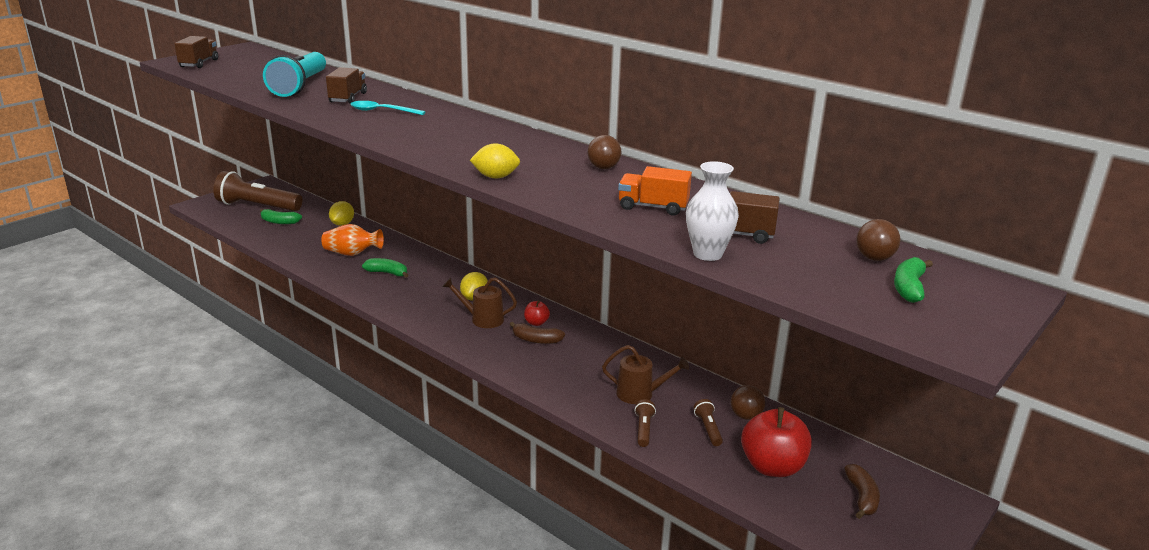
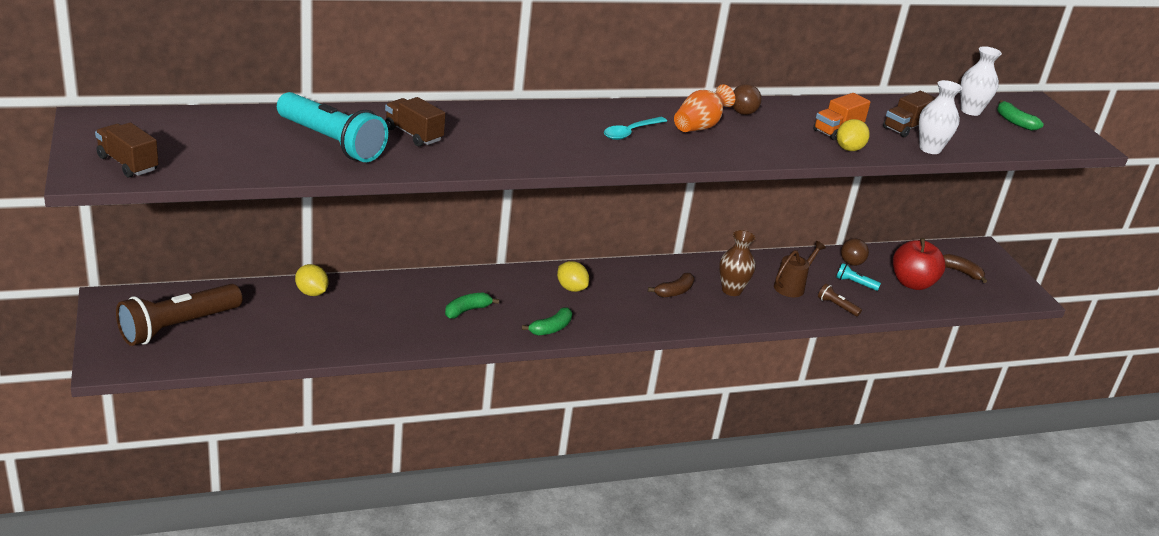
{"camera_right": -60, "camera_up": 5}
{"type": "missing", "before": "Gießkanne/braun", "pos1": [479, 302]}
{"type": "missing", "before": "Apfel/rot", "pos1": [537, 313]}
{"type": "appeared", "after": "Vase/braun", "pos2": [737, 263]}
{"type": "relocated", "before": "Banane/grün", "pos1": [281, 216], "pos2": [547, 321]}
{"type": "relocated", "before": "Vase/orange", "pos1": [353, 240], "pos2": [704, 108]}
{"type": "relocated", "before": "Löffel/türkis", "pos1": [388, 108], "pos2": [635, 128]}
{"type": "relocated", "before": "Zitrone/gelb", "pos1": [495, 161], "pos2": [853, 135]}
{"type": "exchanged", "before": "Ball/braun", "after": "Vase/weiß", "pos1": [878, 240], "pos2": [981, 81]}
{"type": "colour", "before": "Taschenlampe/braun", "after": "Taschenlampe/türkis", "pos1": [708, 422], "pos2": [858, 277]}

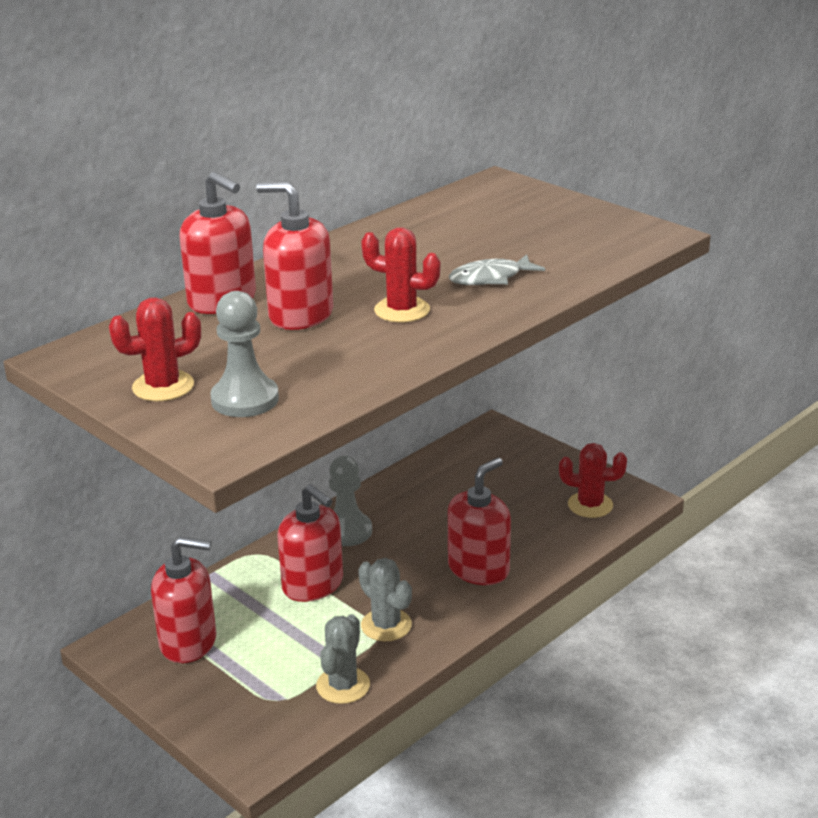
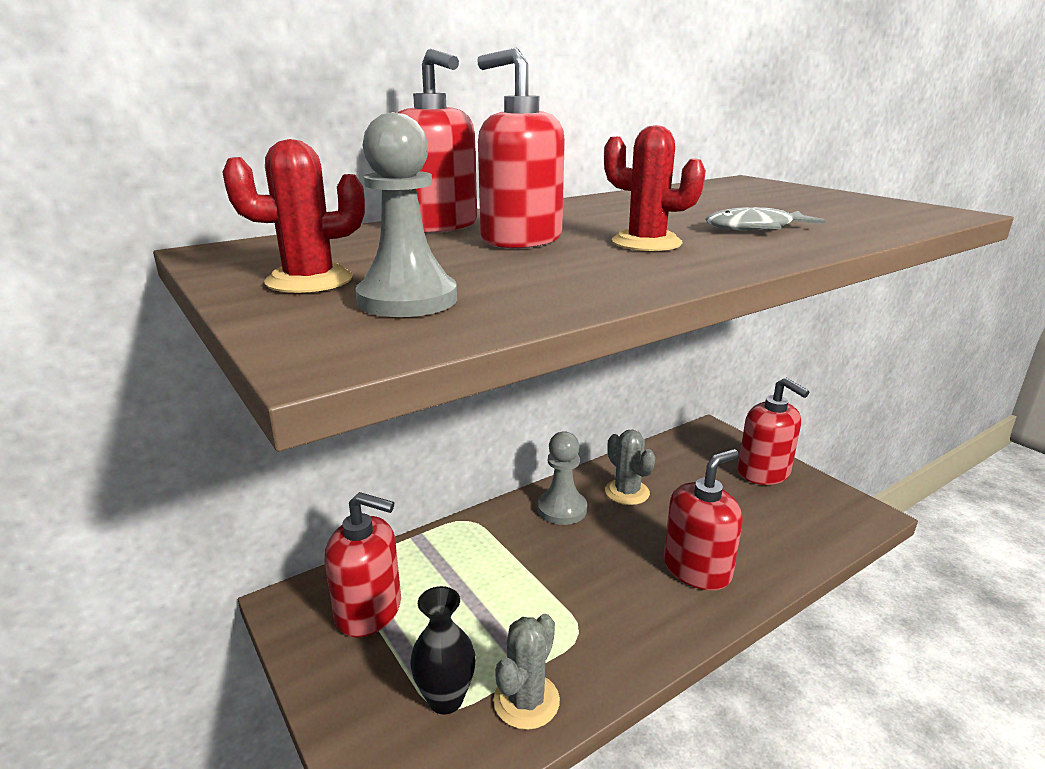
{"camera_right": 10, "camera_up": -5}
{"type": "missing", "before": "Kaktus/rot", "pos1": [593, 480]}
{"type": "appeared", "after": "Vase/schwarz", "pos2": [443, 650]}
{"type": "relocated", "before": "Seifenspender/rot", "pos1": [310, 543], "pos2": [773, 431]}
{"type": "relocated", "before": "Kaktus/grau", "pos1": [385, 599], "pos2": [630, 467]}

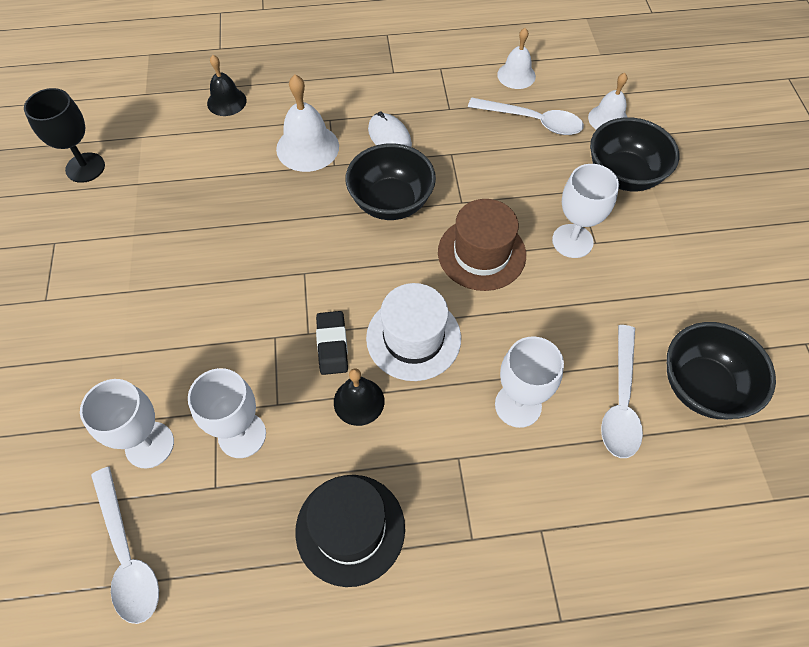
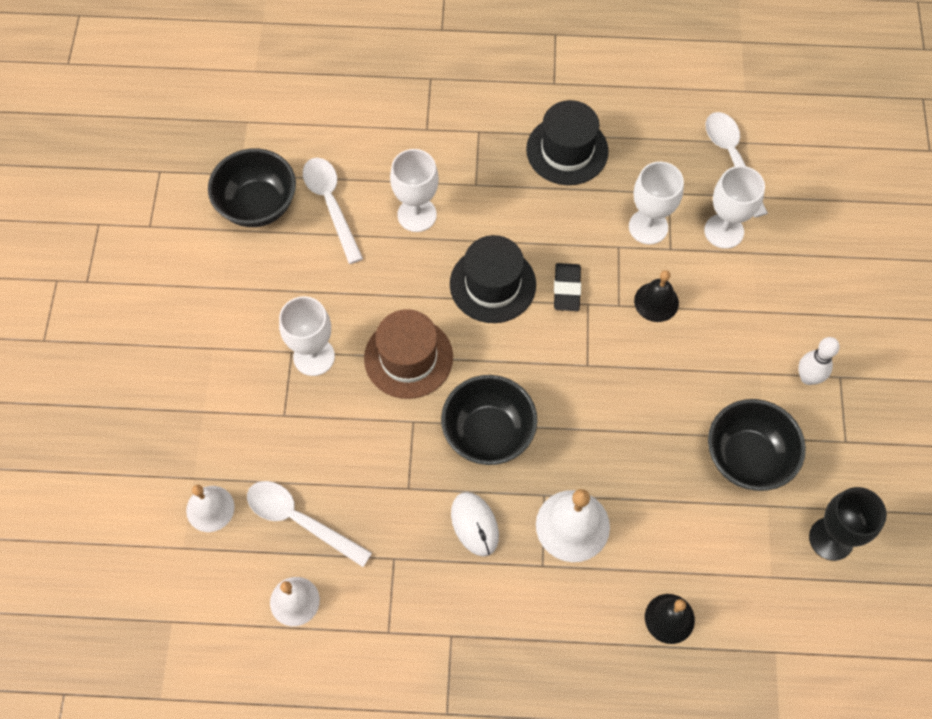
{"camera_right": -170, "camera_up": 5}
{"type": "appeared", "after": "Bowlingkegel/weiß", "pos2": [819, 361]}
{"type": "relocated", "before": "Glocke/schwarz", "pos1": [359, 397], "pos2": [656, 296]}
{"type": "relocated", "before": "Schüssel/schwarz", "pos1": [634, 154], "pos2": [757, 445]}
{"type": "colour", "before": "Hut/weiß", "after": "Hut/schwarz", "pos1": [413, 332], "pos2": [493, 279]}
{"type": "spun", "before": "Löffel/weiß", "pos1": [622, 391], "pos2": [333, 211], "turn": -45}

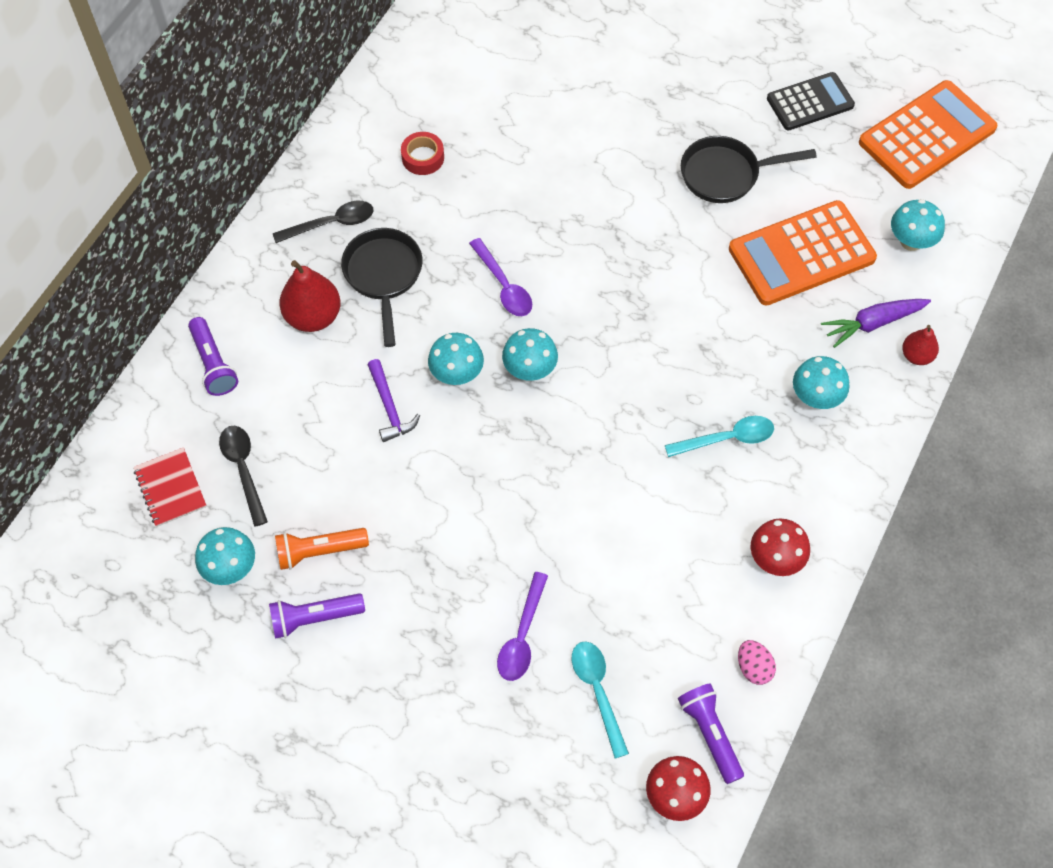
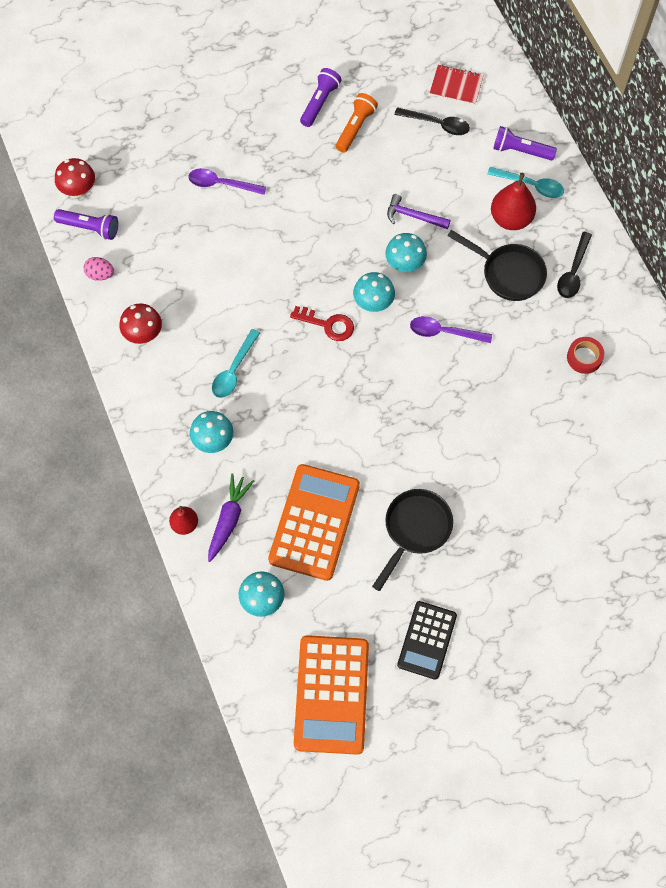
{"camera_right": 130, "camera_up": 5}
{"type": "missing", "before": "Pilz/türkis", "pos1": [225, 556]}
{"type": "appeared", "after": "Schlüssel/rot", "pos2": [322, 323]}
{"type": "relocated", "before": "Löffel/türkis", "pos1": [600, 700], "pos2": [525, 182]}
{"type": "spun", "before": "Löffel/lila", "pos1": [522, 626], "pos2": [227, 181], "turn": -45}

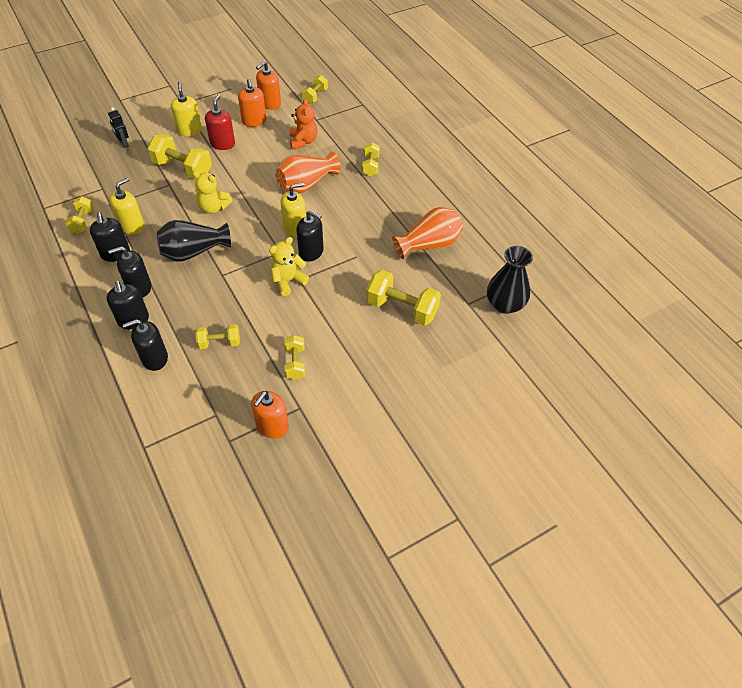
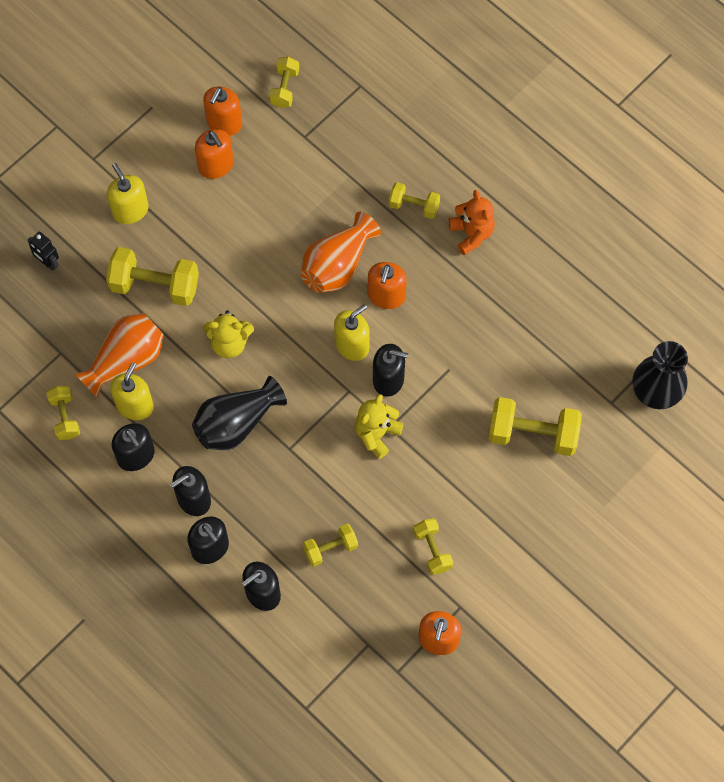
{"camera_right": -15, "camera_up": 15}
{"type": "missing", "before": "Seifenspender/rot", "pos1": [220, 122]}
{"type": "appeared", "after": "Seifenspender/orange", "pos2": [387, 285]}
{"type": "relocated", "before": "Teddybär/orange", "pos1": [304, 123], "pos2": [472, 222]}
{"type": "relocated", "before": "Vase/orange", "pos1": [427, 233], "pos2": [119, 355]}
{"type": "spun", "before": "Hantel/gelb", "pos1": [371, 159], "pos2": [414, 200], "turn": -60}

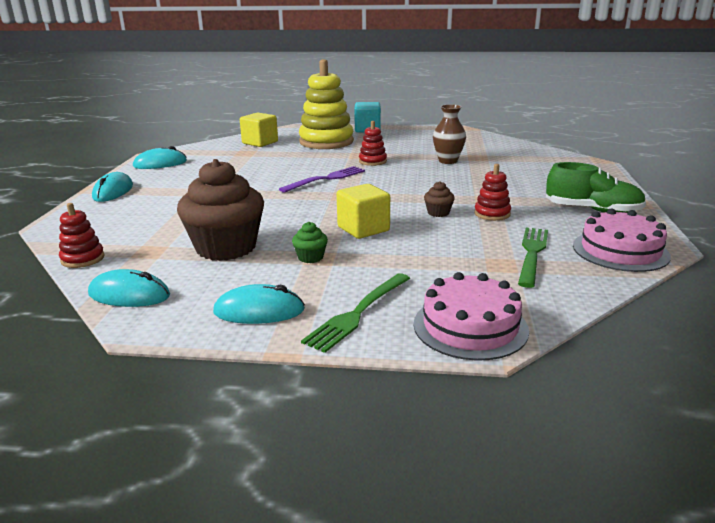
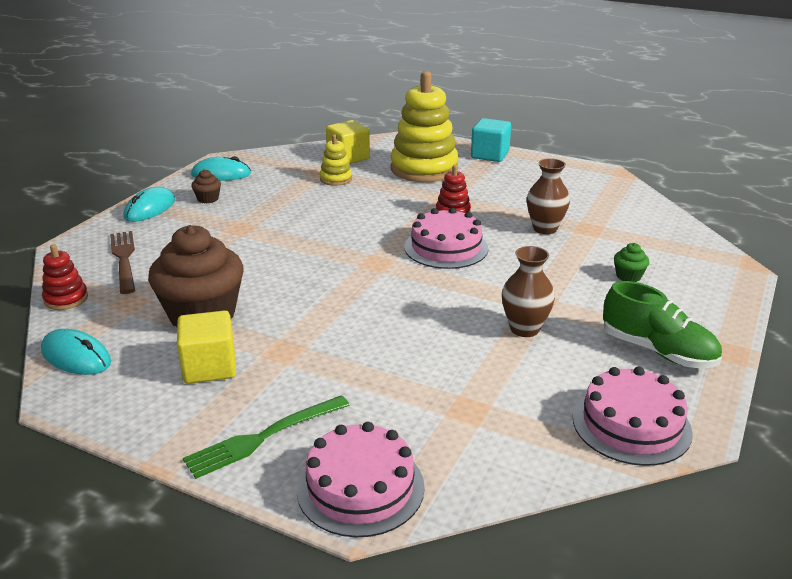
{"camera_right": 20, "camera_up": 5}
{"type": "missing", "before": "Computermaus/türkis", "pos1": [259, 304]}
{"type": "missing", "before": "Gabel/lila", "pos1": [322, 179]}
{"type": "missing", "before": "Gabel/grün", "pos1": [533, 257]}
{"type": "appeared", "after": "Gabel/braun", "pos2": [122, 262]}
{"type": "appeared", "after": "Stapelspielzeug/gelb", "pos2": [336, 160]}
{"type": "appeared", "after": "Kuchen/rosa", "pos2": [446, 238]}
{"type": "relocated", "before": "Muffin/grün", "pos1": [310, 242], "pos2": [631, 262]}
{"type": "relocated", "before": "Kubus/gelb", "pos1": [363, 211], "pos2": [206, 347]}
{"type": "relocated", "before": "Muffin/braun", "pos1": [439, 199], "pos2": [206, 186]}
{"type": "exchanged", "before": "Stapelspielzeug/rot", "after": "Vase/braun", "pos1": [492, 192], "pos2": [528, 291]}

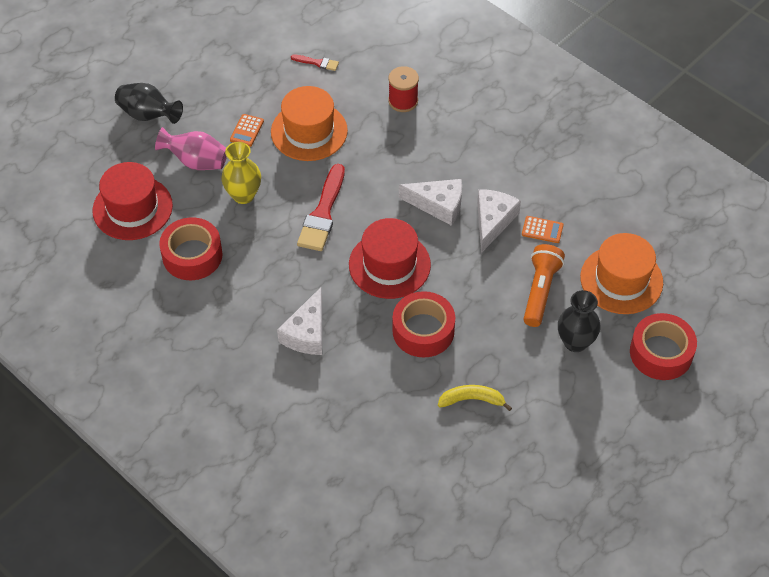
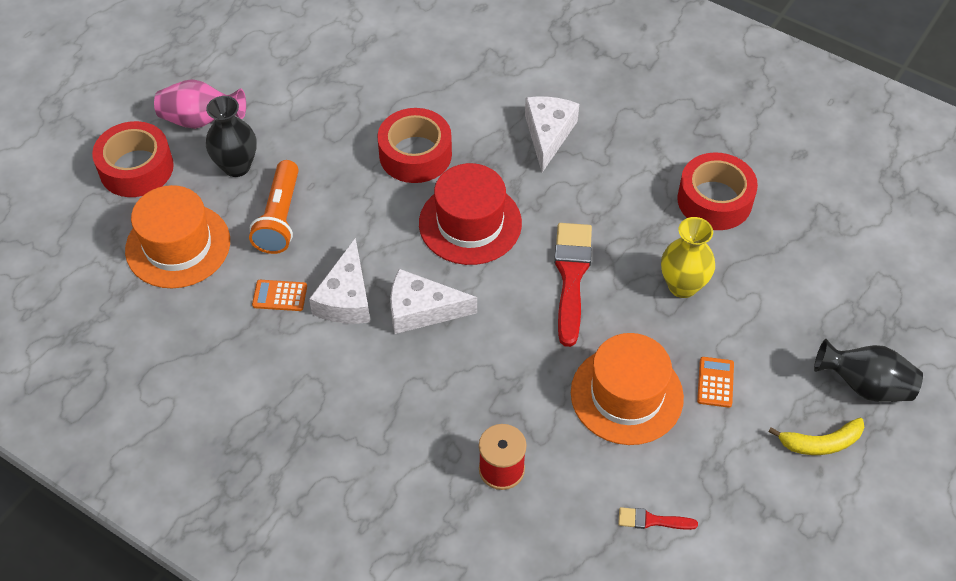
{"camera_right": 170, "camera_up": 0}
{"type": "missing", "before": "Hut/rot", "pos1": [132, 201]}
{"type": "relocated", "before": "Vase/rosa", "pos1": [191, 148], "pos2": [200, 104]}
{"type": "relocated", "before": "Banane/gelb", "pos1": [475, 398], "pos2": [816, 436]}

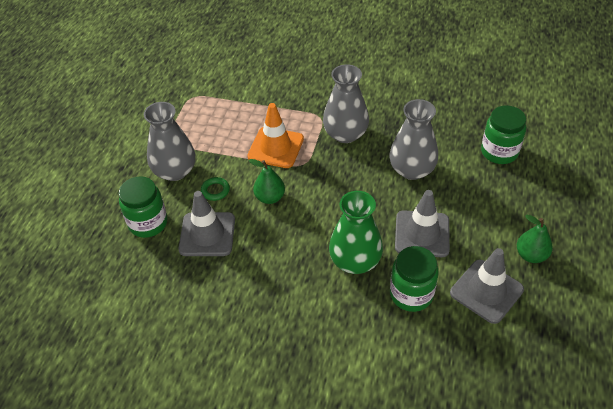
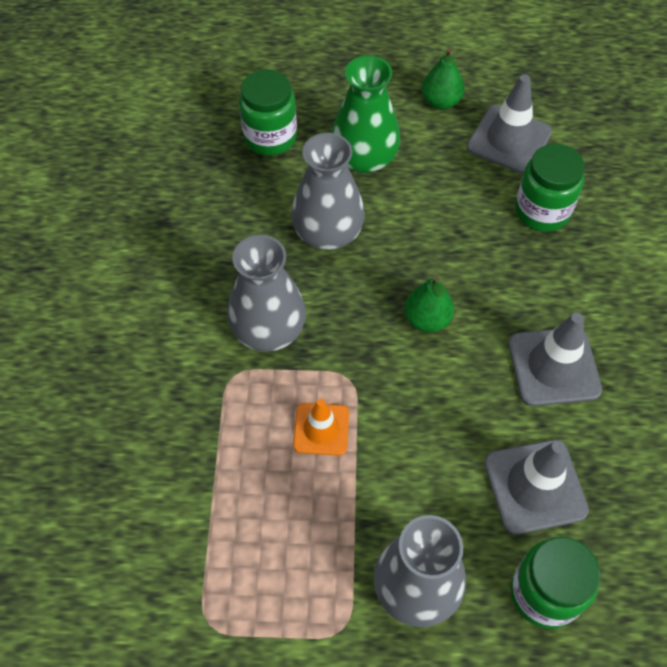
{"camera_right": -105, "camera_up": 10}
{"type": "missing", "before": "Ring/grün", "pos1": [215, 189]}
{"type": "relocated", "before": "Birne/grün", "pos1": [267, 181], "pos2": [429, 304]}
{"type": "relocated", "before": "Vase/grün", "pos1": [356, 232], "pos2": [366, 114]}
{"type": "relocated", "before": "Leitkegel/grau", "pos1": [422, 223], "pos2": [555, 359]}
{"type": "size", "before": "Leitkegel/orange", "pos1": [275, 135], "pos2": [321, 427], "scale": 0.64}

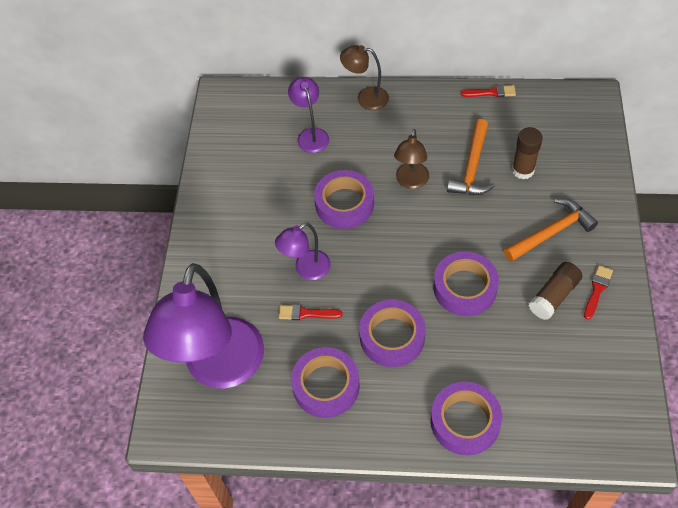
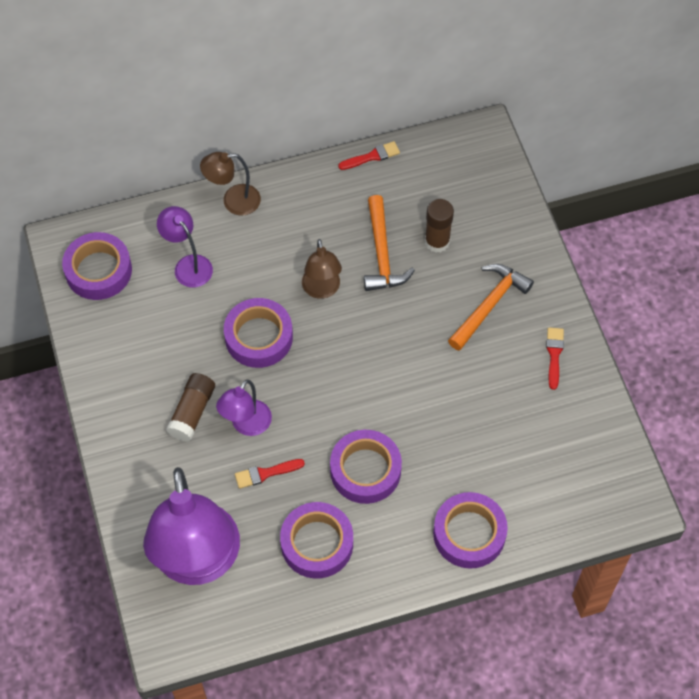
{"camera_right": -25, "camera_up": 5}
{"type": "relocated", "before": "Klebeband/lila", "pos1": [466, 283], "pos2": [97, 266]}
{"type": "relocated", "before": "Klebestift/braun", "pos1": [555, 291], "pos2": [190, 407]}

